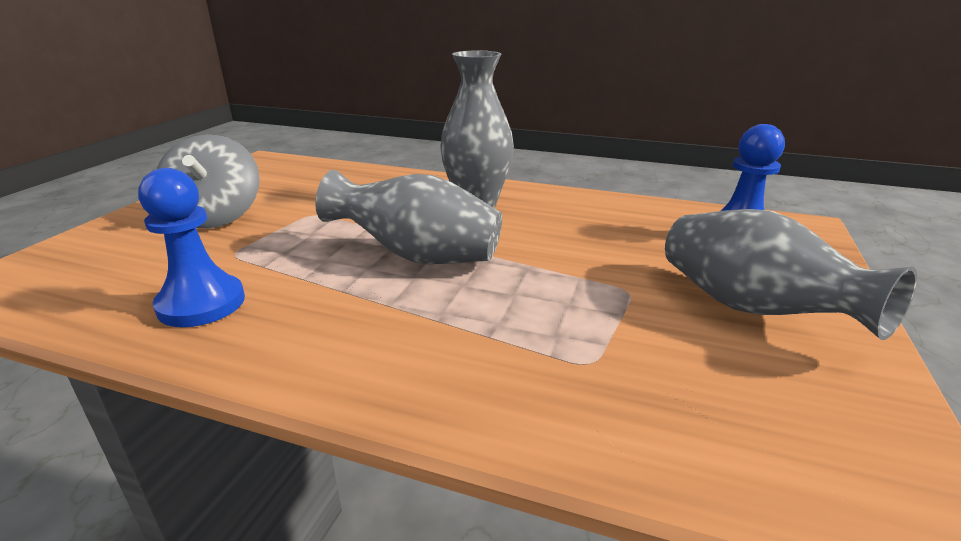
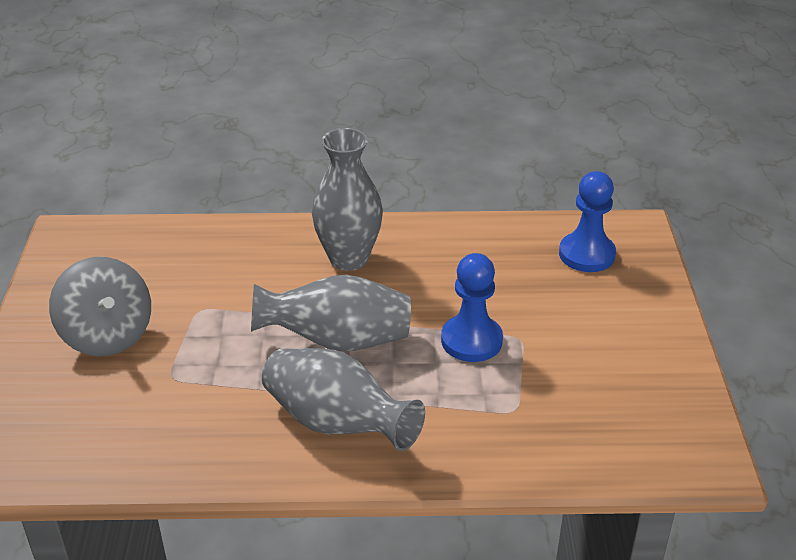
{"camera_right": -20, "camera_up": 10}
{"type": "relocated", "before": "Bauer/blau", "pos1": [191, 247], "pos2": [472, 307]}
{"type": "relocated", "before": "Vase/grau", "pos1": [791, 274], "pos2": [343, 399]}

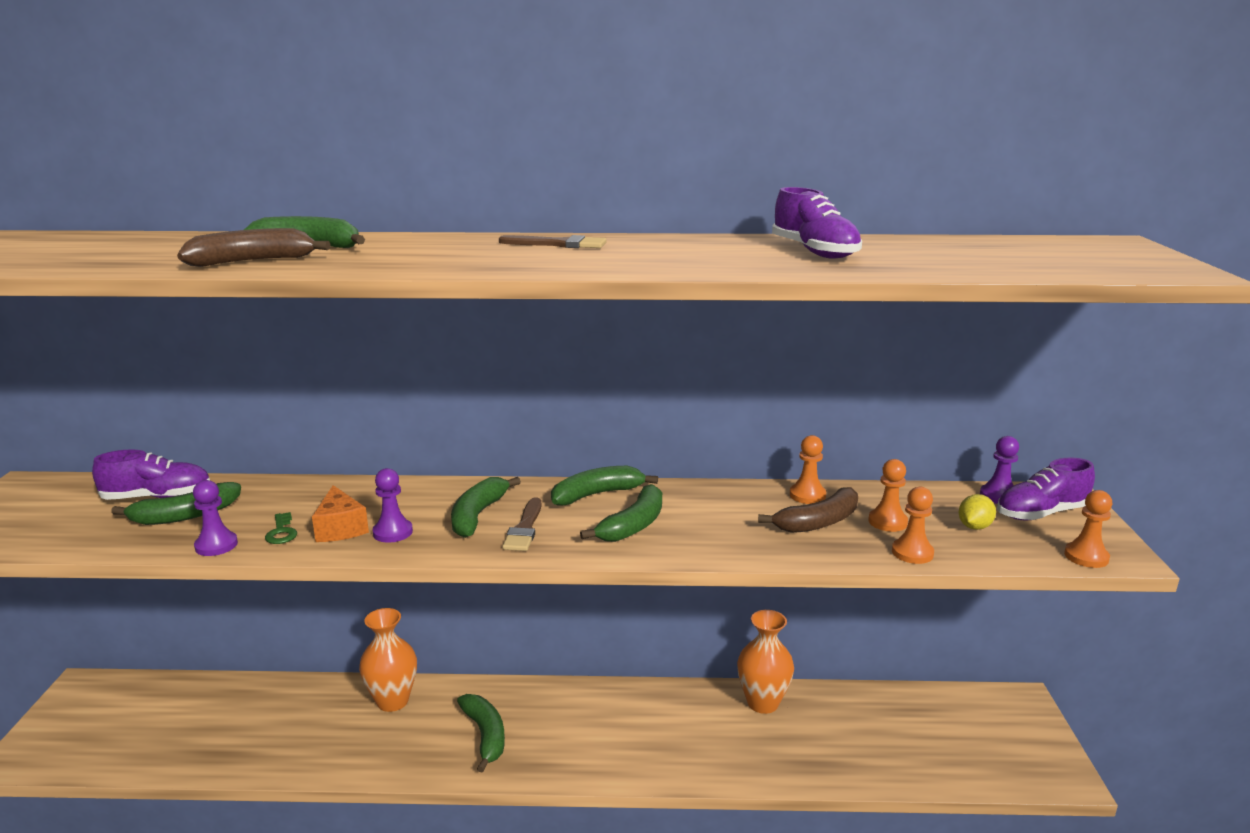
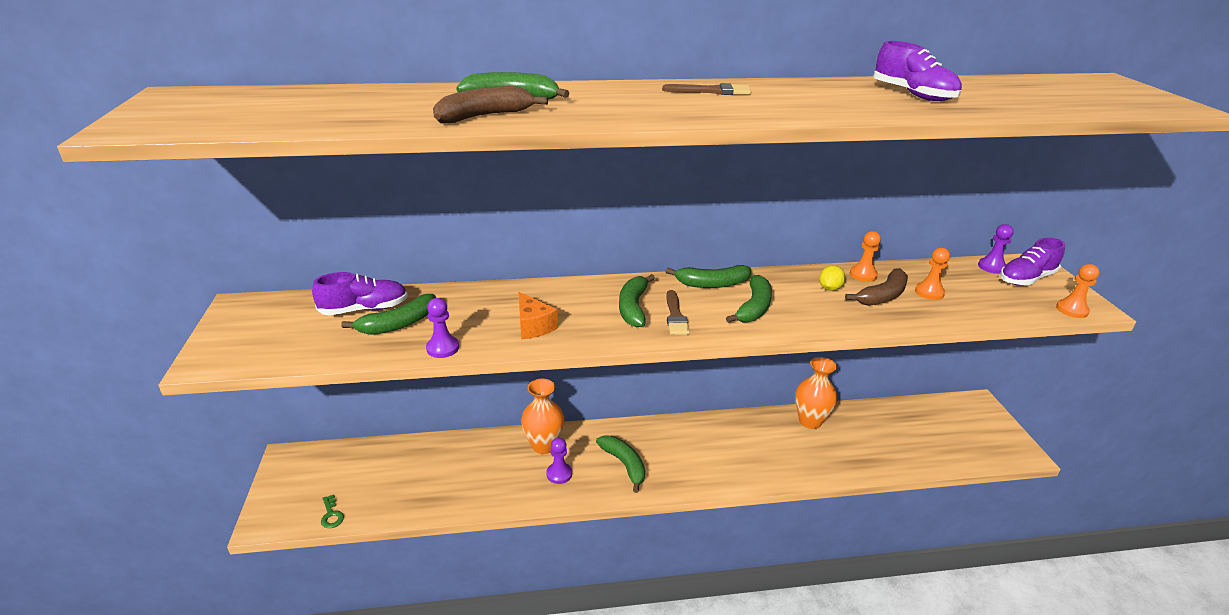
{"camera_right": -10, "camera_up": 10}
{"type": "missing", "before": "Bauer/orange", "pos1": [913, 525]}
{"type": "relocated", "before": "Schlüssel/grün", "pos1": [281, 528], "pos2": [332, 511]}
{"type": "relocated", "before": "Bauer/lila", "pos1": [392, 505], "pos2": [559, 461]}
{"type": "relocated", "before": "Zitrone/gelb", "pos1": [977, 512], "pos2": [832, 278]}
{"type": "spun", "before": "Banane/grün", "pos1": [604, 485], "pos2": [708, 276], "turn": -150}

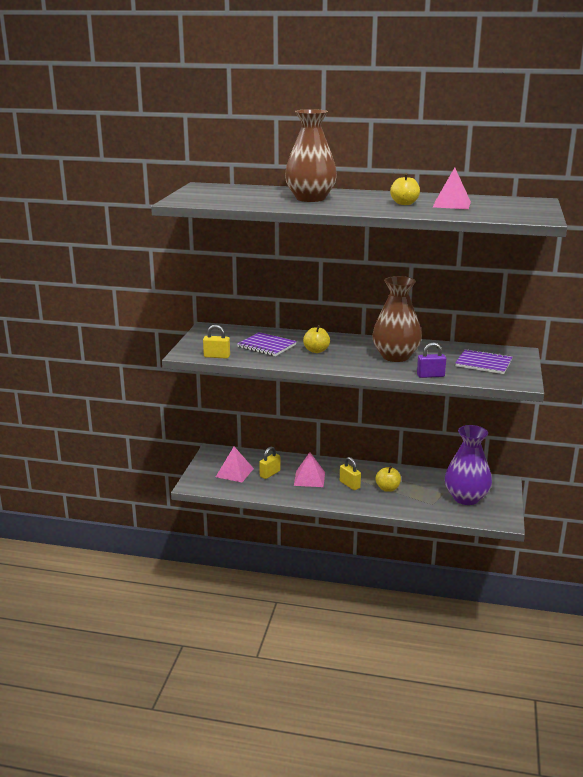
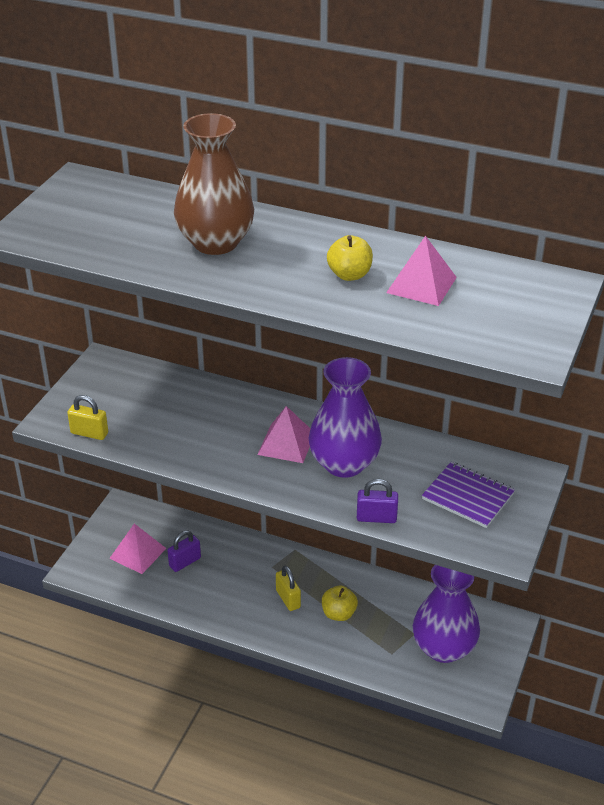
{"camera_right": 10, "camera_up": 15}
{"type": "missing", "before": "Notizbuch/lila", "pos1": [267, 344]}
{"type": "missing", "before": "Apfel/gelb", "pos1": [316, 339]}
{"type": "relocated", "before": "Pyramide/rosa", "pos1": [309, 469], "pos2": [284, 434]}
{"type": "colour", "before": "Vorhängeschloss/gelb", "after": "Vorhängeschloss/lila", "pos1": [269, 462], "pos2": [184, 551]}
{"type": "colour", "before": "Vase/braun", "after": "Vase/lila", "pos1": [397, 319], "pos2": [345, 417]}

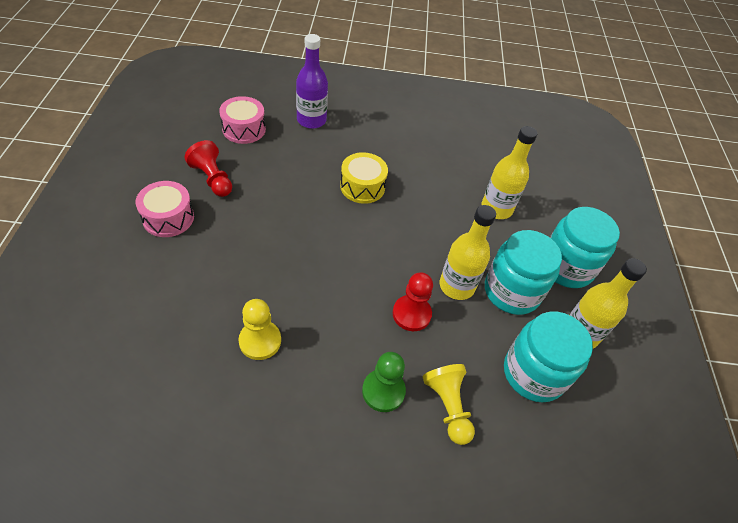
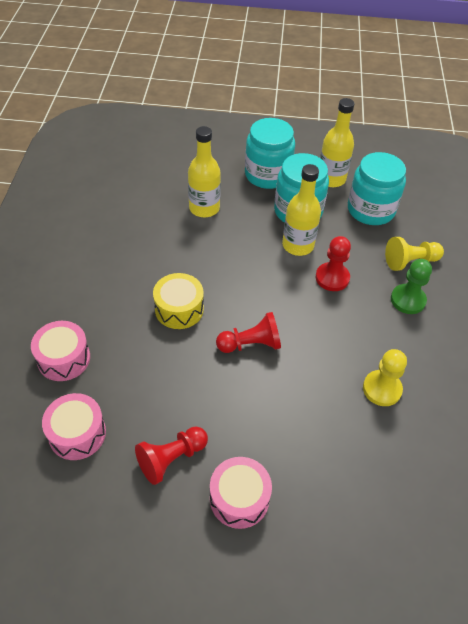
{"camera_right": -85, "camera_up": 0}
{"type": "appeared", "after": "Bauer/rot", "pos2": [248, 332]}
{"type": "exchanged", "before": "Flasche/lila", "after": "Trommel/rosa", "pos1": [312, 81], "pos2": [60, 351]}

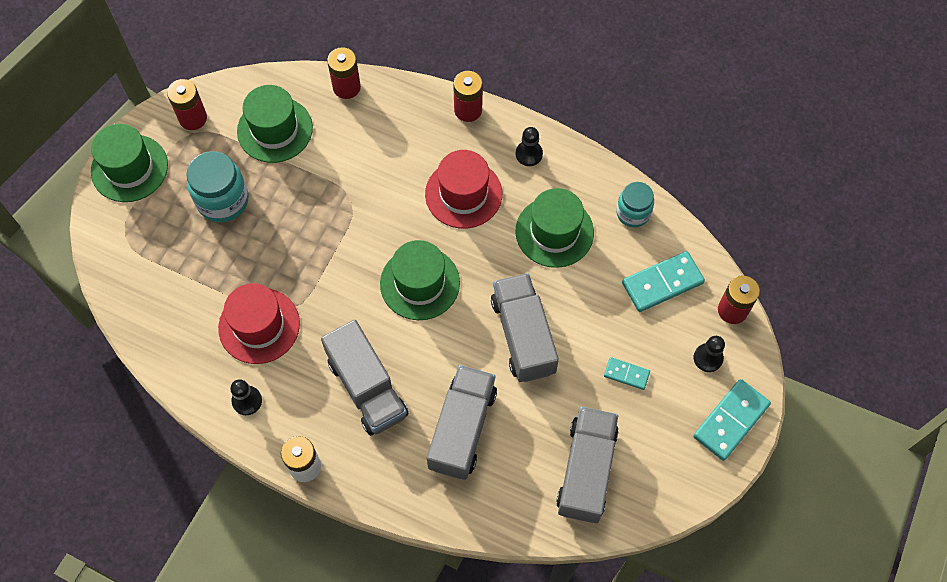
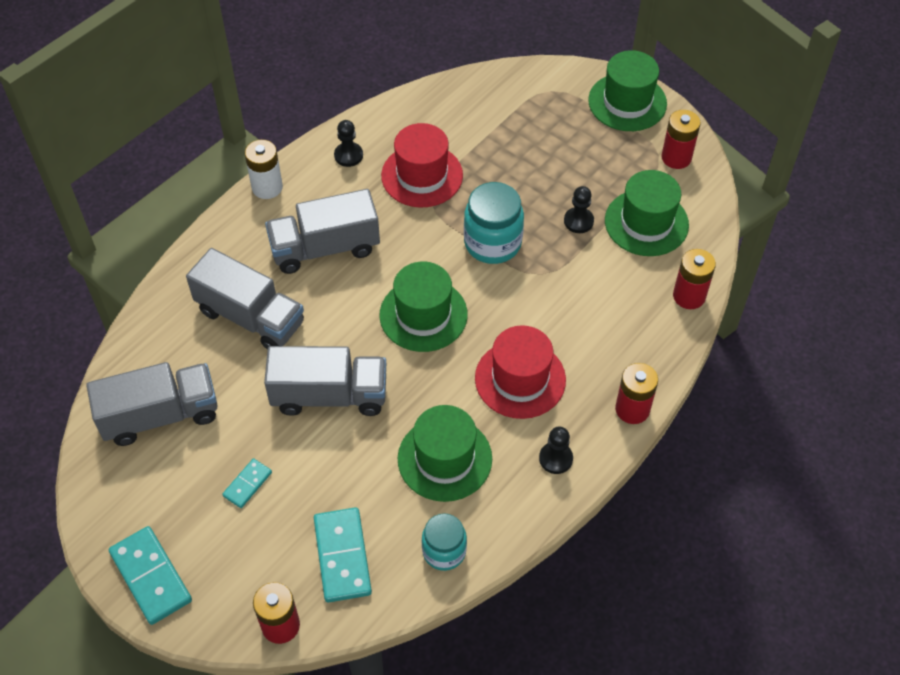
{"camera_right": 105, "camera_up": -10}
{"type": "relocated", "before": "Einmachglas/türkis", "pos1": [217, 186], "pos2": [494, 223]}
{"type": "relocated", "before": "Bauer/schwarz", "pos1": [709, 354], "pos2": [579, 209]}
{"type": "spun", "before": "Lastwagen/grau", "pos1": [587, 465], "pos2": [152, 404], "turn": -45}

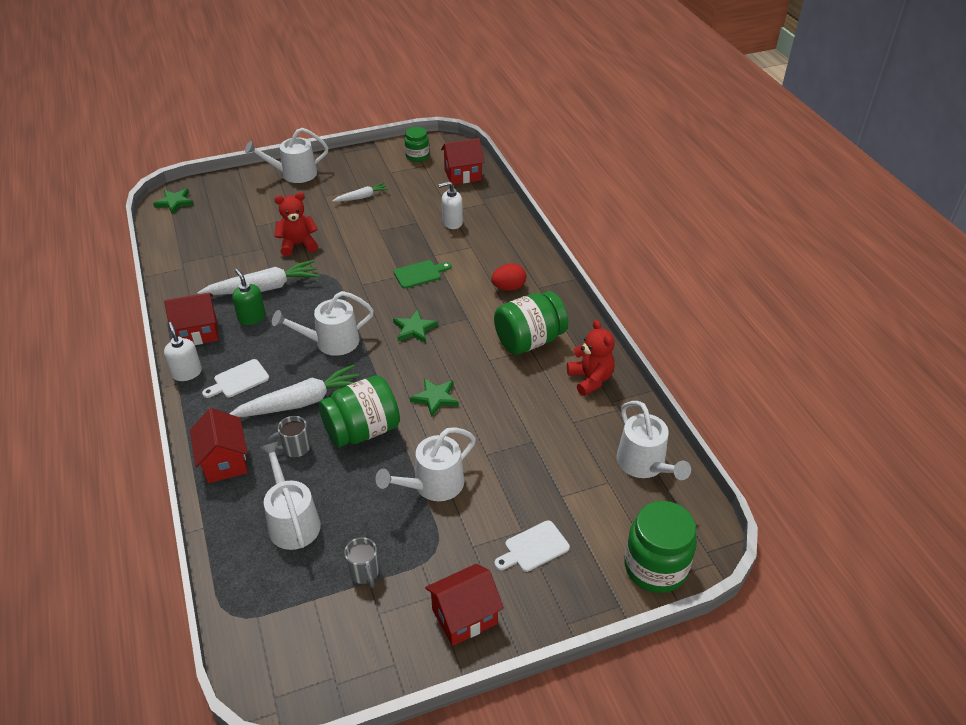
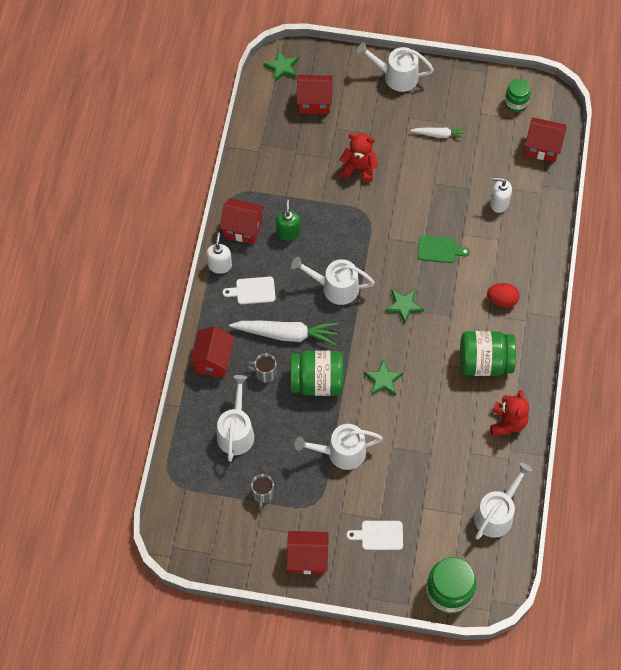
{"camera_right": 30, "camera_up": 20}
{"type": "missing", "before": "Karotte/weiß", "pos1": [258, 277]}
{"type": "appeared", "after": "Haus/rot", "pos2": [315, 94]}
{"type": "spun", "before": "Gießkanne/weiß", "pos1": [654, 440], "pos2": [503, 501], "turn": -150}

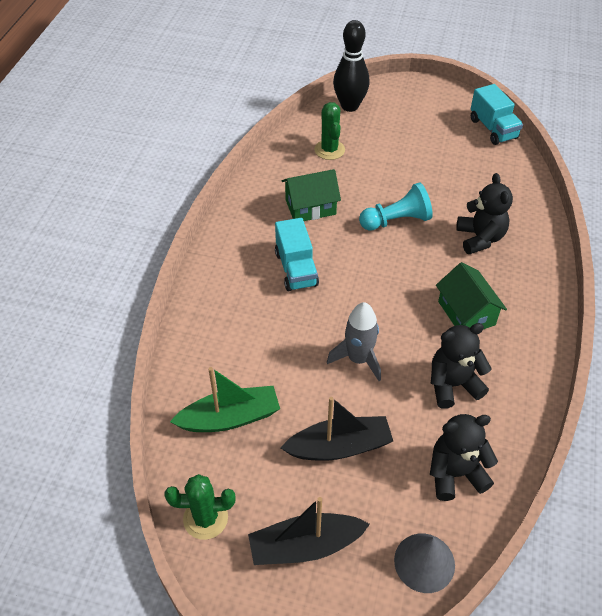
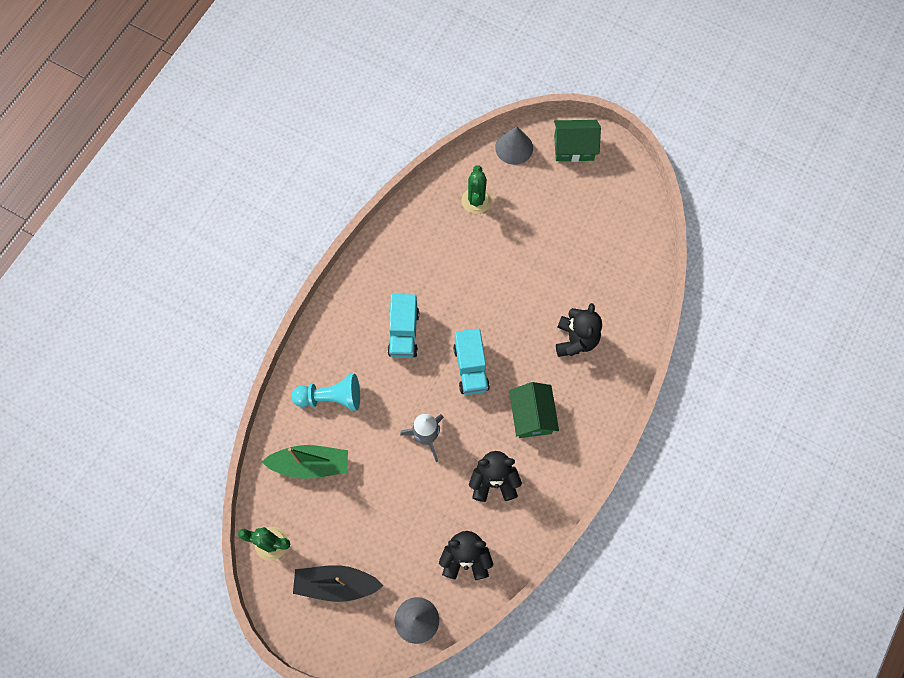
{"camera_right": 15, "camera_up": 20}
{"type": "missing", "before": "Boot/schwarz", "pos1": [337, 429]}
{"type": "relocated", "before": "Haus/grün", "pos1": [311, 195], "pos2": [577, 141]}
{"type": "relocated", "before": "Bauer/türkis", "pos1": [396, 206], "pos2": [325, 392]}
{"type": "relocated", "before": "Lastwagen/türkis", "pos1": [497, 114], "pos2": [471, 361]}
{"type": "exchanged", "before": "Bowlingkegel/schwarz", "after": "Kegel/grau", "pos1": [351, 66], "pos2": [514, 146]}

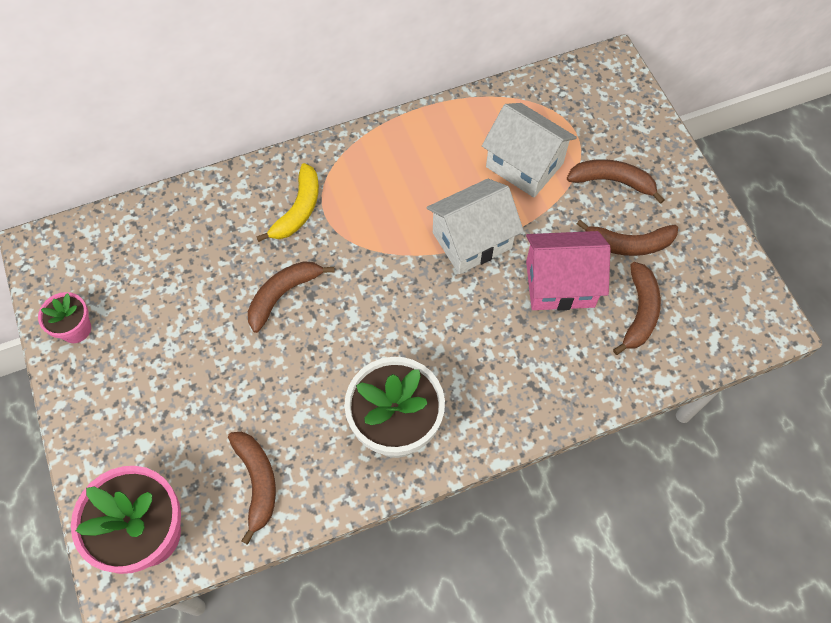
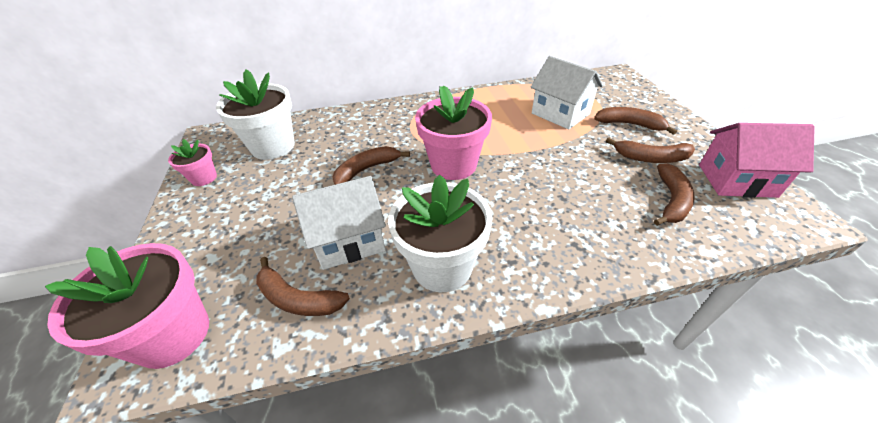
{"camera_right": 10, "camera_up": -20}
{"type": "missing", "before": "Banane/gelb", "pos1": [287, 202]}
{"type": "appeared", "after": "Blumentopf/weiß", "pos2": [255, 114]}
{"type": "appeared", "after": "Blumentopf/rosa", "pos2": [453, 132]}
{"type": "relocated", "before": "Haus/weiß", "pos1": [475, 226], "pos2": [339, 223]}
{"type": "relocated", "before": "Haus/rosa", "pos1": [568, 270], "pos2": [757, 160]}
{"type": "spun", "before": "Banane/braun", "pos1": [252, 488], "pos2": [303, 286], "turn": 120}

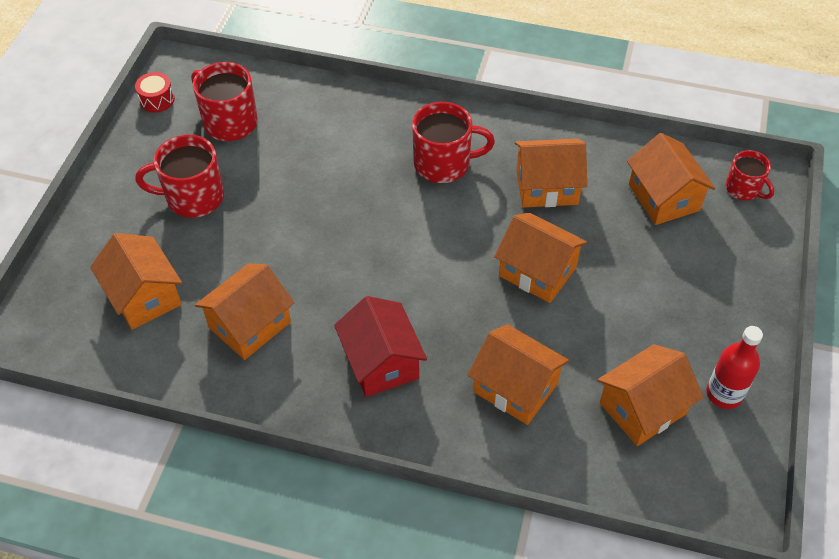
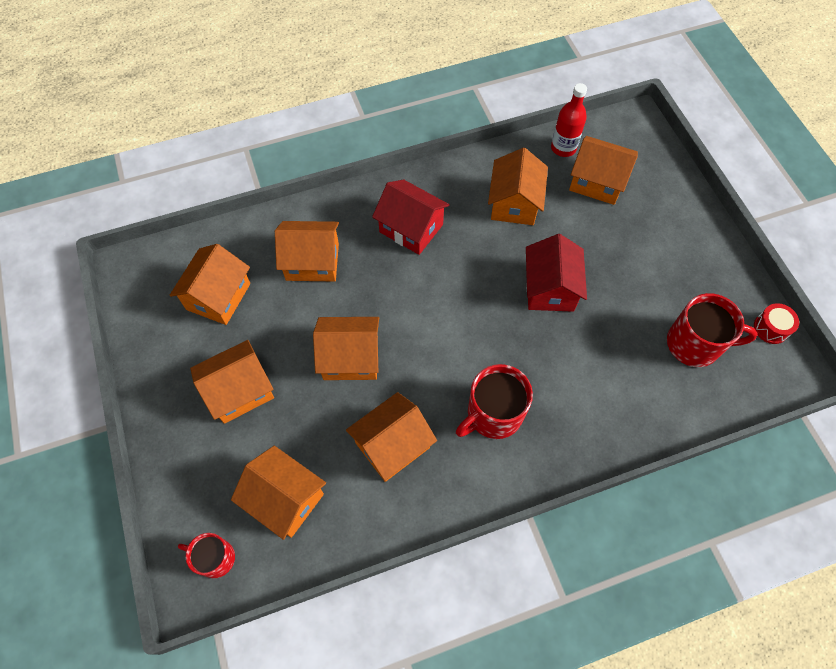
{"camera_right": 145, "camera_up": 10}
{"type": "missing", "before": "Tasse/rot", "pos1": [180, 176]}
{"type": "appeared", "after": "Haus/orange", "pos2": [232, 382]}
{"type": "appeared", "after": "Haus/rot", "pos2": [556, 273]}
{"type": "relocated", "before": "Flasche/rot", "pos1": [734, 367], "pos2": [569, 120]}

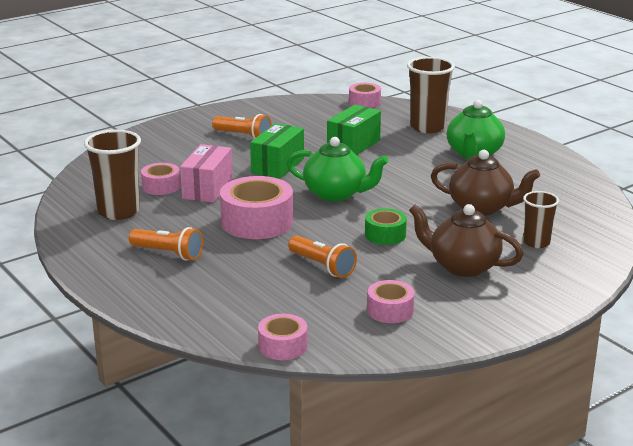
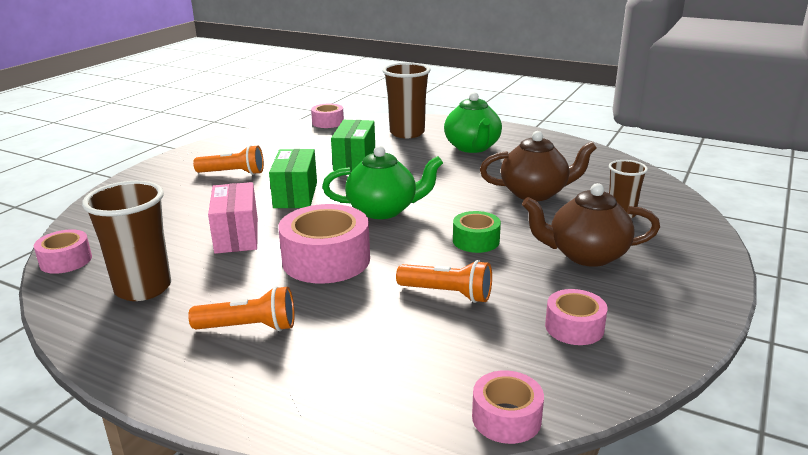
{"camera_right": -25, "camera_up": 0}
{"type": "relocated", "before": "Klebeband/rosa", "pos1": [160, 179], "pos2": [63, 251]}

